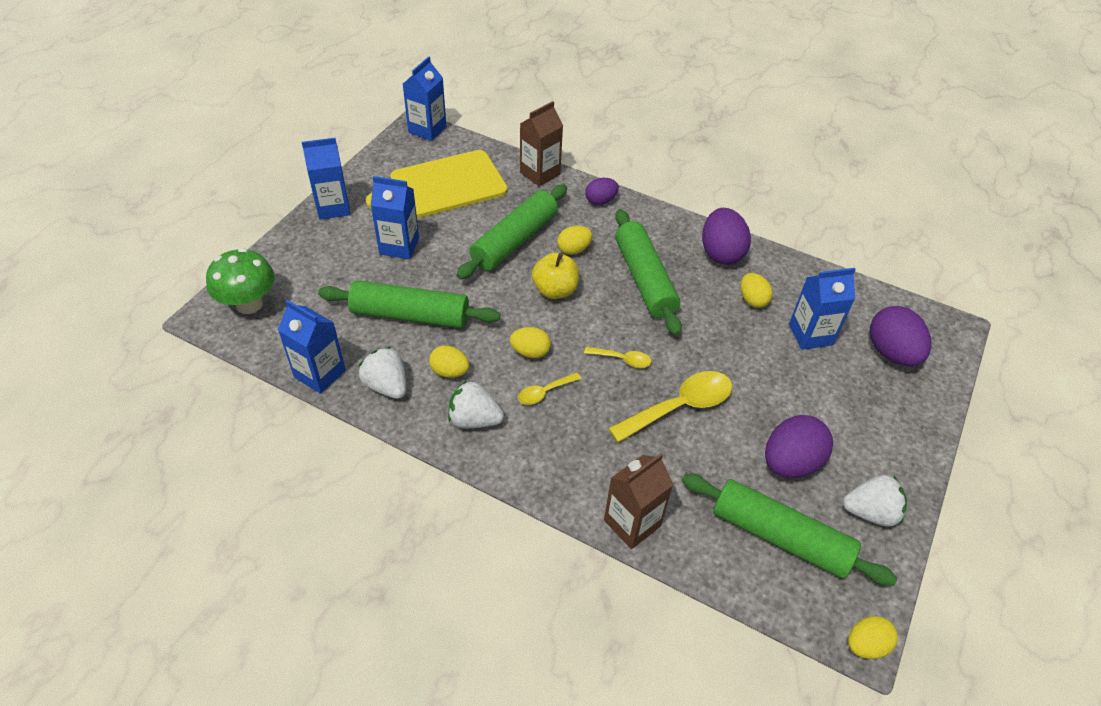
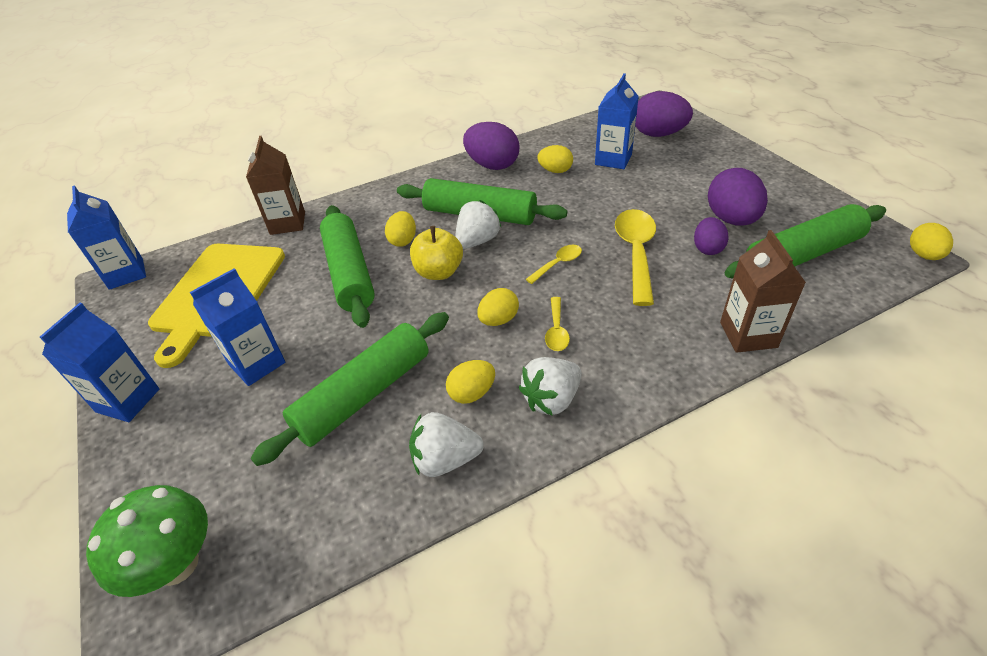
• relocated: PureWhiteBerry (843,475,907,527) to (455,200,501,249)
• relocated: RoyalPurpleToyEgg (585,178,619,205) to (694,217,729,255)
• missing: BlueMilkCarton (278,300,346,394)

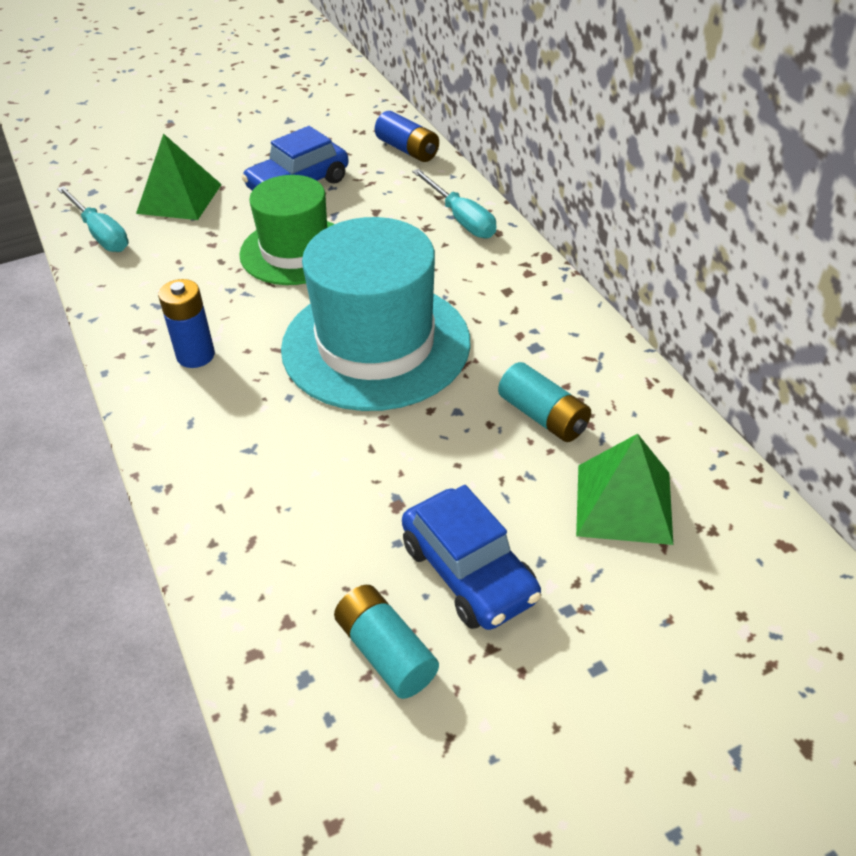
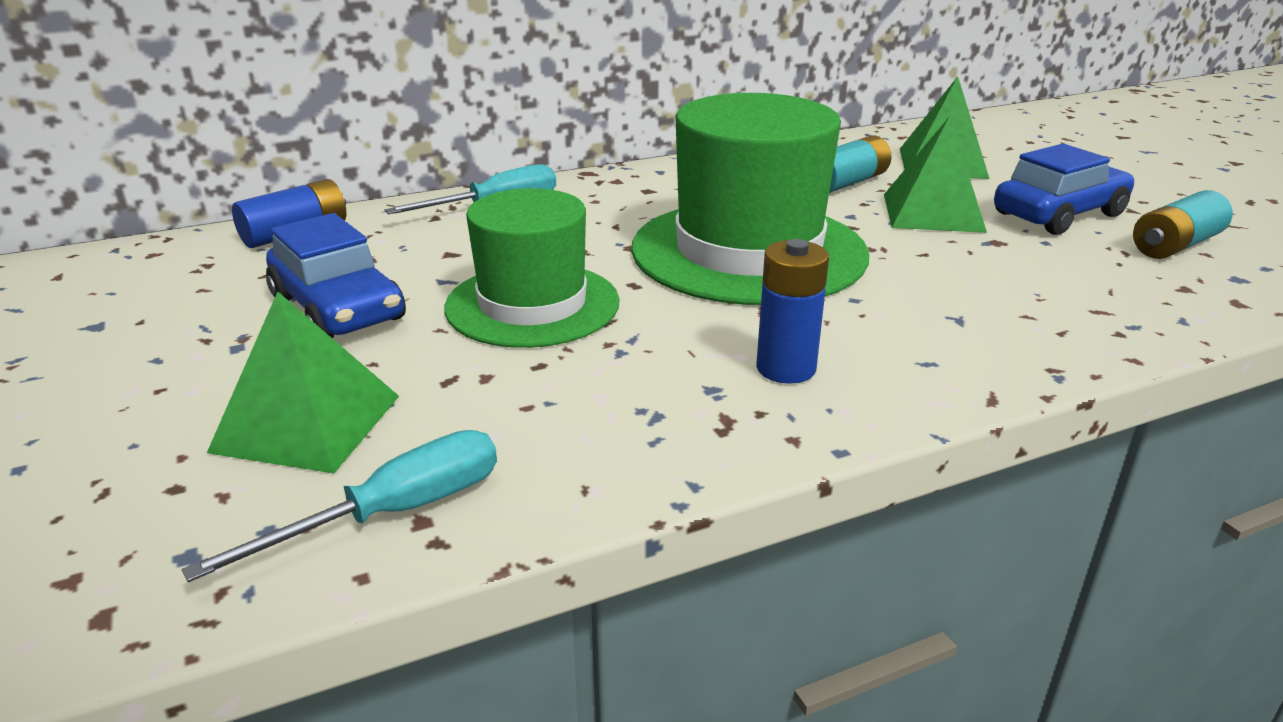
• colour: TurquoiseTopHat (281,217,471,411) to EmeraldTopHat (631,93,869,305)
• appeared: EmeraldPyramidShape (884,116,987,233)

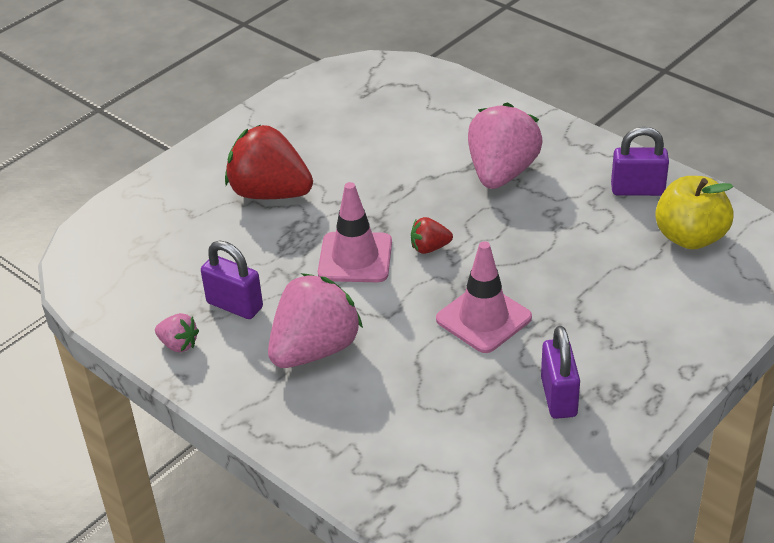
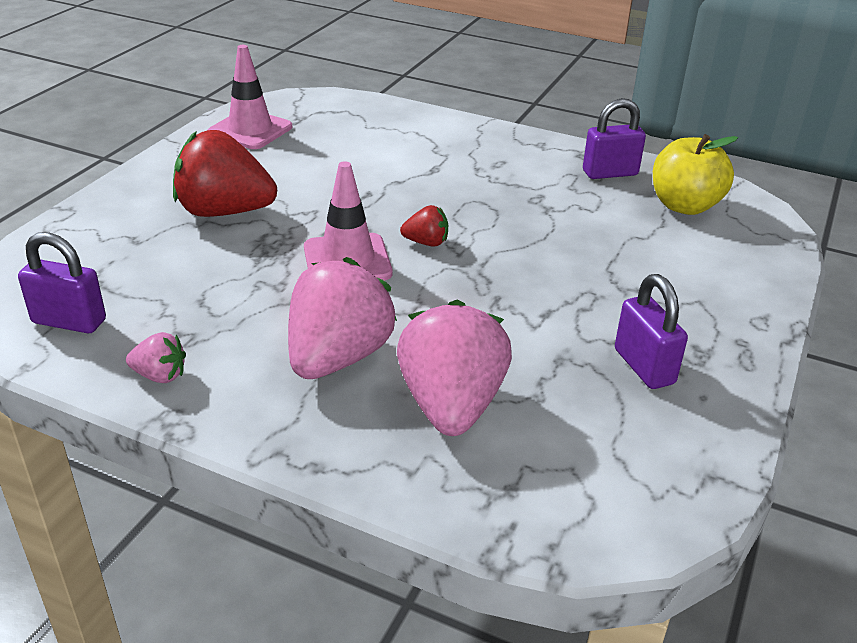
• relocated: RoyalPurpleSmallLock (201,241,263,319) to (18,232,106,333)
• relocated: RosySafetyCone (436,241,532,353) to (208,45,292,149)
• relocated: RosyBerry (468,102,543,189) to (397,300,512,436)
• spun: CrimsonBerry (411,217,453,254) = (400,205,448,247) 150 degrees counterclockwise

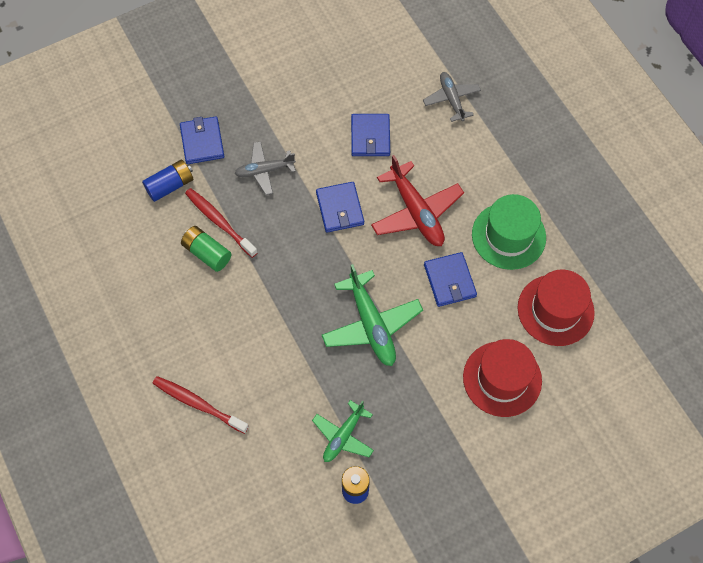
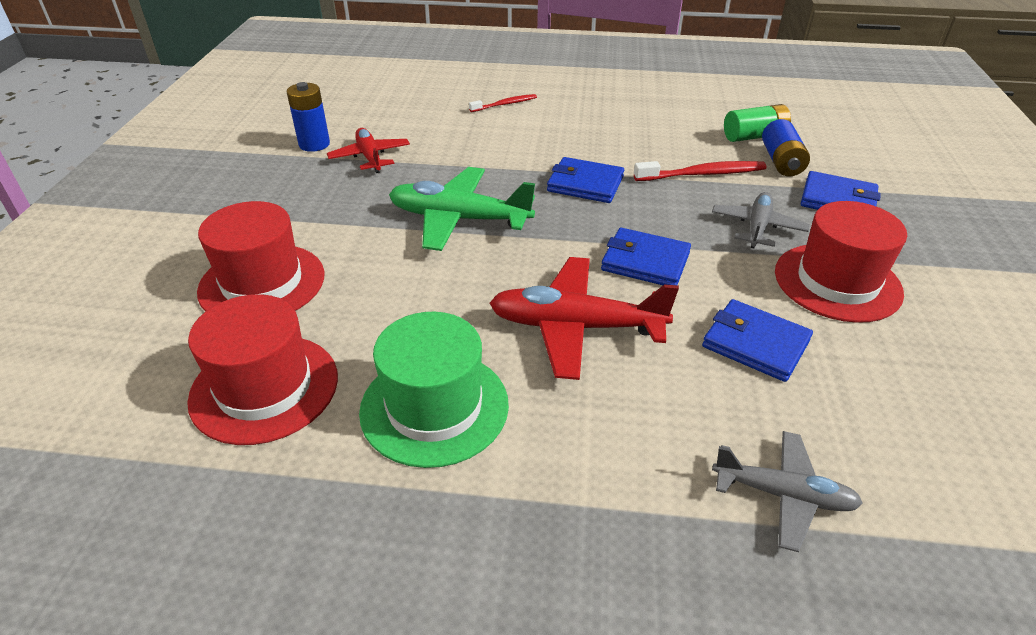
• colour: EmeraldAeroplane (312,400,374,462) to CrimsonAeroplane (327,128,410,173)
• size: CrimsonToothbrush (153,376,249,434) = (469,94,537,112) x0.63
• relocated: BlueBillfold (424,252,477,307) to (547,157,624,203)
• relocated: EmeraldBattery (181,226,231,272) to (724,104,791,142)
• appeared: CrimsonTopHat (775,201,907,323)

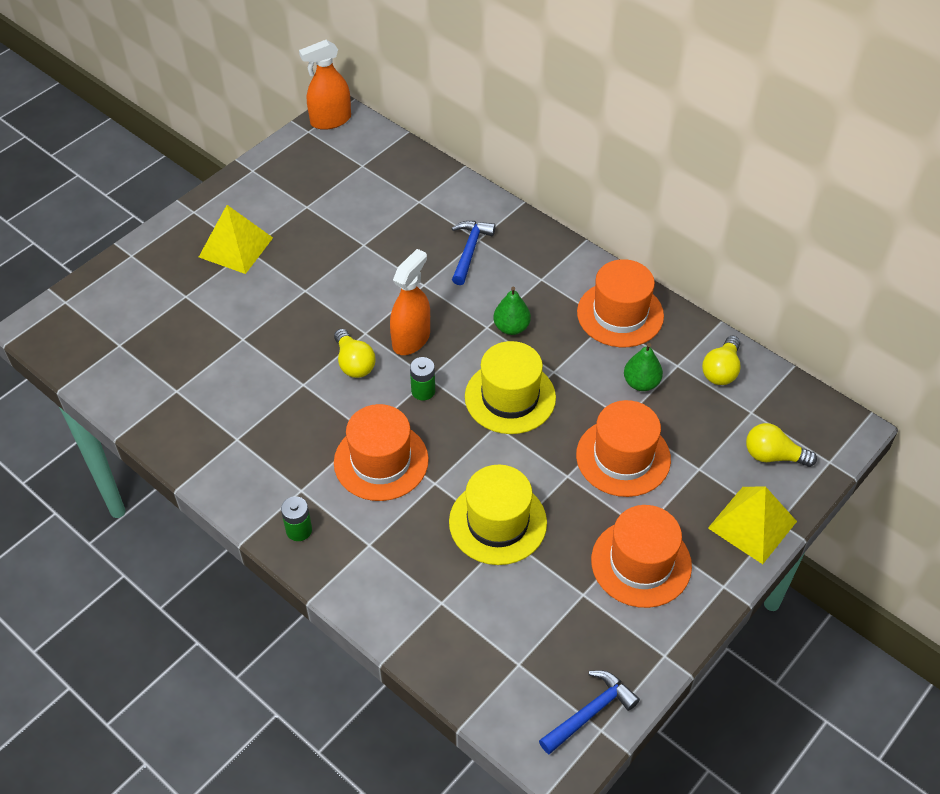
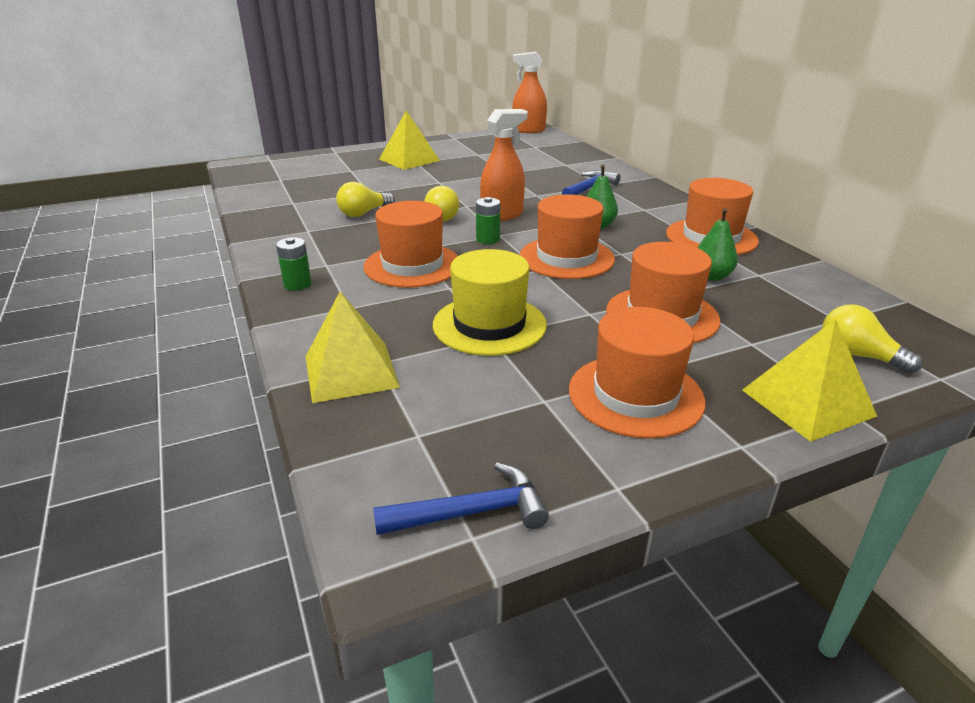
• appeared: BrightYellowPyramidShape (306,291,400,403)
• relocated: BrightYellowLightbulb (702,335,740,385) to (336,182,395,217)
• colour: BrightYellowTopHat (465,341,556,434) to BrightOrangeTopHat (519,194,615,279)

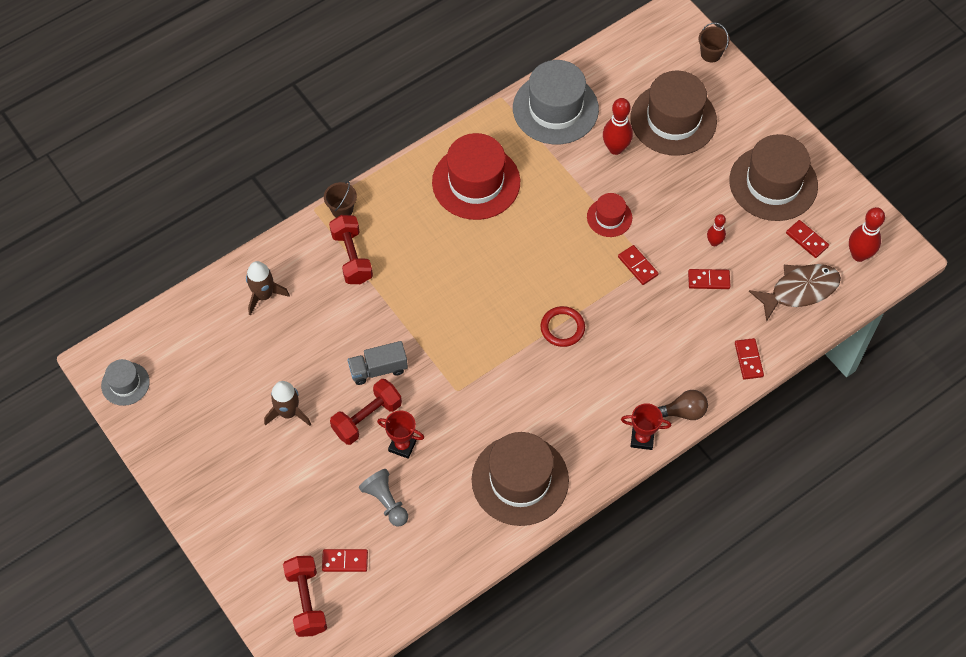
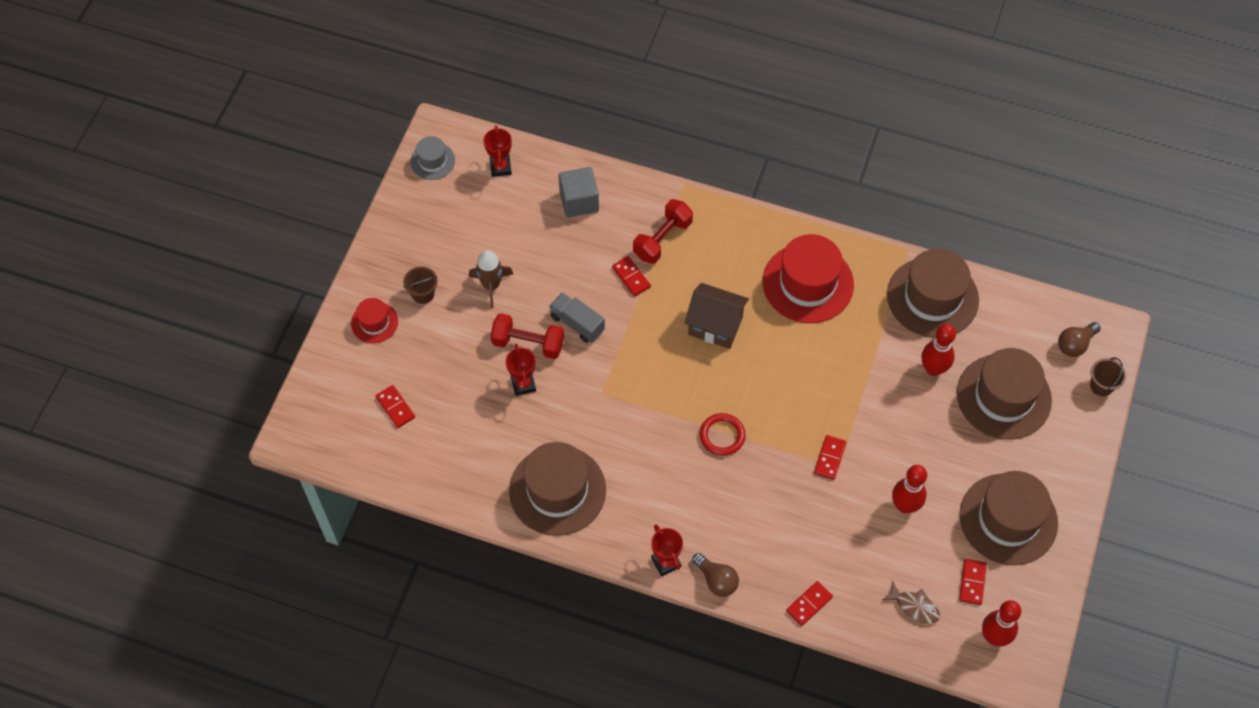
• relocated: CrimsonTopHat (587,193,632,237) to (351,298,398,343)
• relocated: DarkBrownBucket (324,181,357,218) to (403,266,437,304)
• appeared: CrimsonTrophy (483,126,512,177)
• exchanged: DarkBrownRocket (246,261,290,316) to GrayBlock (559,167,599,217)
• relocated: CrimsonDomino (688,269,731,289) to (612,256,651,296)
• appeared: DarkBrownToyHouse (685,283,749,349)
• size: DarkBrownToyFish (749,264,841,322) = (882,581,940,624) x0.58
• colour: GrayTopHat (513,60,599,144) to DarkBrownTopHat (887,249,979,338)
• size: CrimsonBowlingPin (707,214,726,246) = (892,465,927,514) x1.67
• appeared: DarkBrownLightbulb (1058,322,1101,357)
• missing: CrimsonHandWeight (283,556,327,637)
• missing: GrayPawn (359,469,408,526)

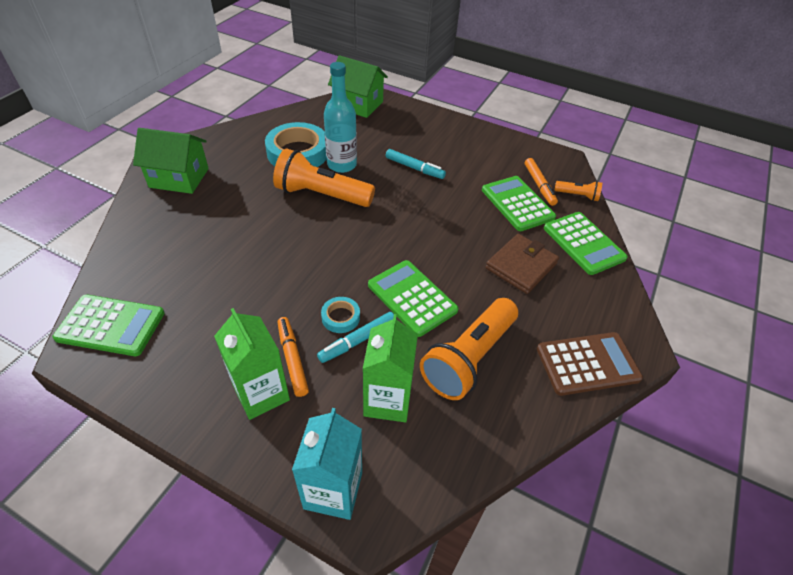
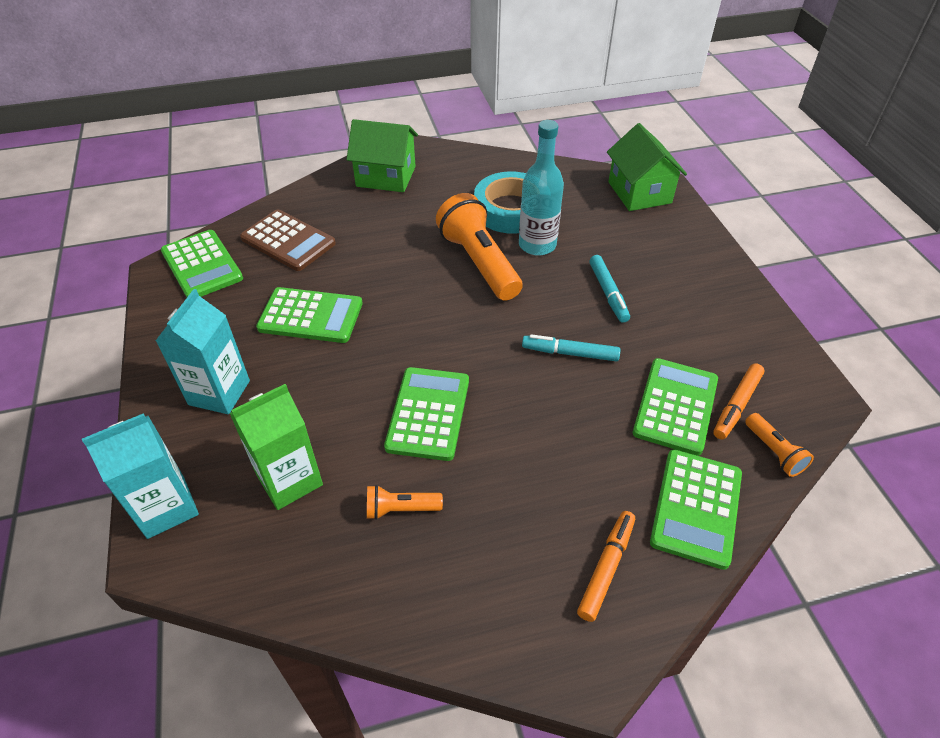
• colour: EmeraldMilkCarton (214,308,290,420) to TurquoiseMilkCarton (156,289,250,414)
• relocated: DarkBrownCalculator (537,332,643,396) to (240,209,336,271)
• appeared: EmeraldCalculator (256,287,363,343)
• spun: EmeraldToyHouse (133,128,209,194) = (347,119,418,192) 45 degrees counterclockwise
• size: BrightOrangeTorch (420,298,518,400) = (367,485,443,520) x0.48
• relocated: TurquoiseMarkerPen (317,312,394,363) to (522,334,620,361)
• relocated: BrightOrangeMarkerPen (277,317,309,397) to (577,511,635,622)
• missing: TurquoiseTape (321,297,360,333)
• missing: DarkBrownBillfold (486,234,559,294)

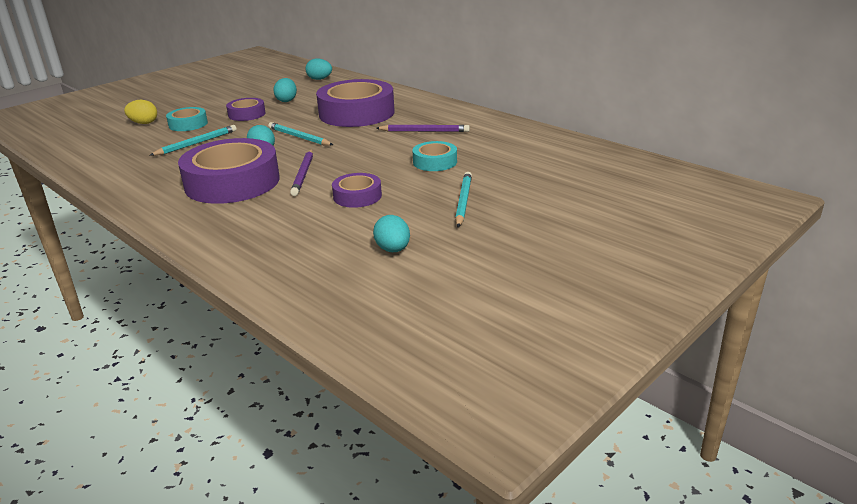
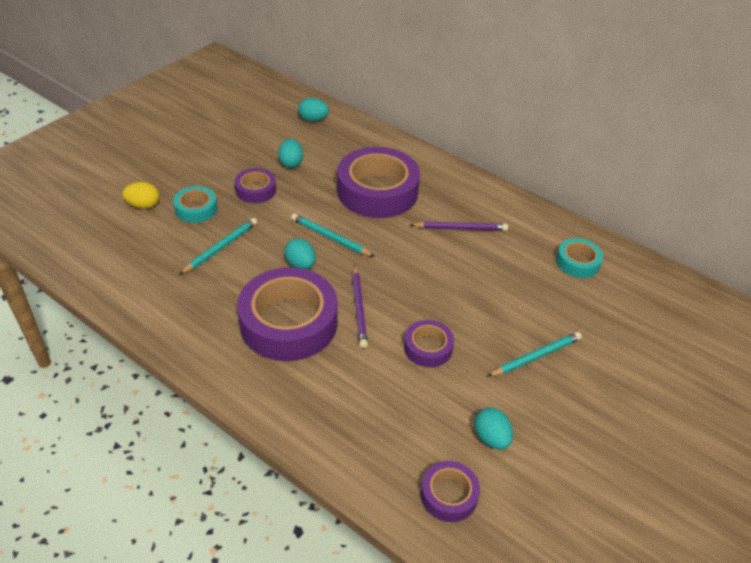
• appeared: RoyalPurpleTape (421,461,480,522)
• spun: TurquoiseLeadPencil (455,172,472,227) = (487,332,582,377) 60 degrees clockwise
• relocated: TurquoiseTape (413,141,457,171) to (556,238,603,278)

